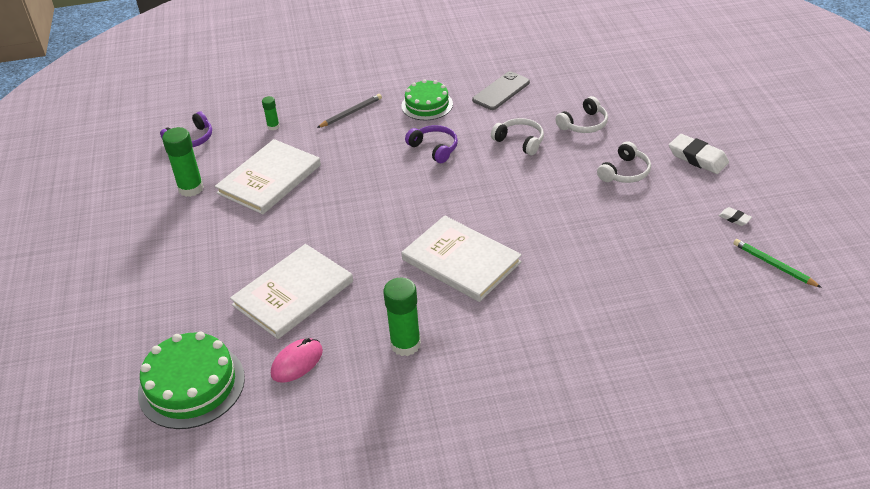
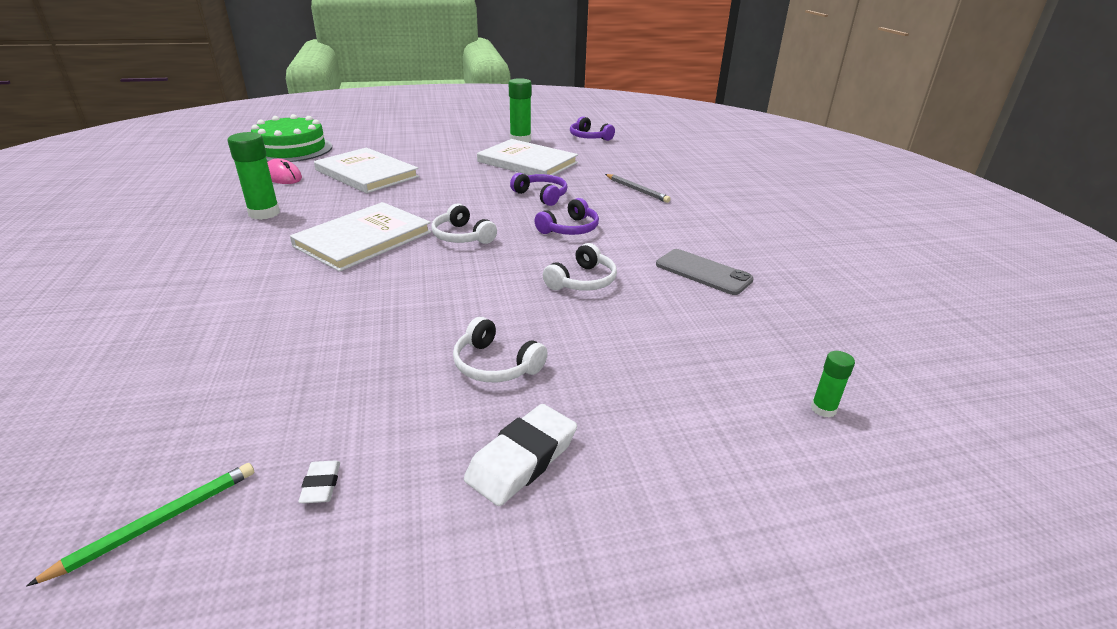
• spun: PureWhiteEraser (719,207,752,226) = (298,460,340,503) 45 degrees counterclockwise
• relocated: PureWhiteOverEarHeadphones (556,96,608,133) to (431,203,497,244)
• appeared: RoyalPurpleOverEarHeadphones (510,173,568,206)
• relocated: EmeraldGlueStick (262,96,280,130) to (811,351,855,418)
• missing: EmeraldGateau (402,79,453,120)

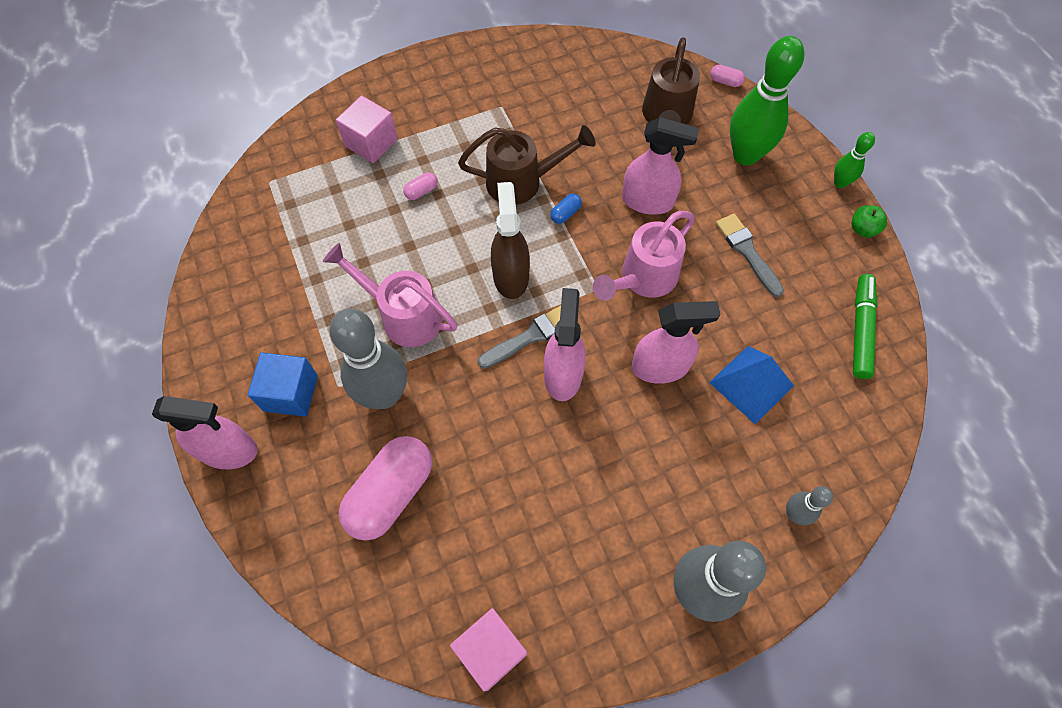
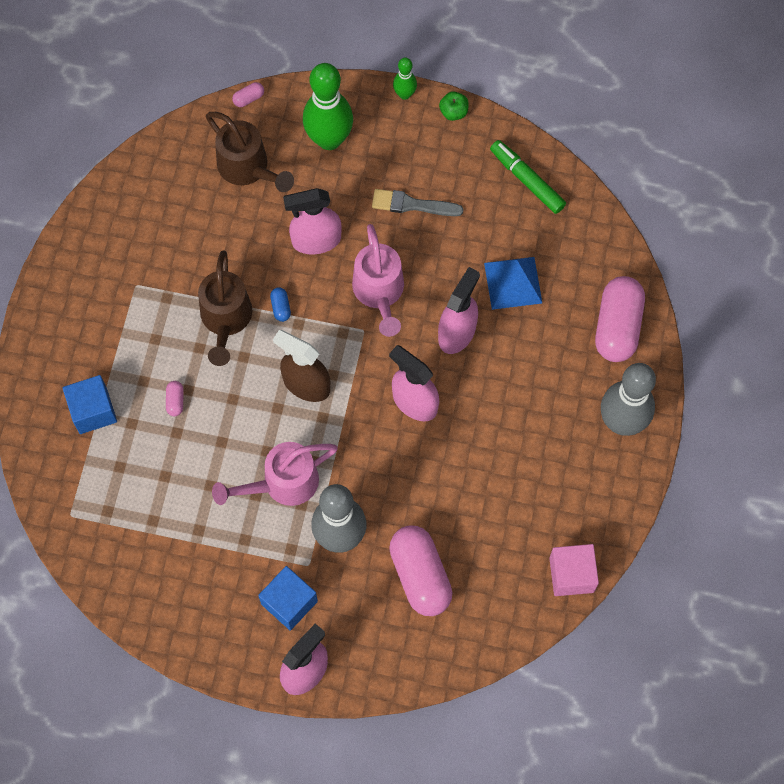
• colour: RosyBlock (336,95,398,163) to BlueBlock (63,375,117,434)
• spun: DarkBrownWateringCan (458,125,596,205) = (198,250,252,366) 150 degrees clockwise
• spun: RosySprayBottle (622,117,699,215) = (283,188,341,254) 150 degrees counterclockwise
• exchanged: GrayBowlingPin (786,486,833,525) to RosyPillShape (595,276,645,362)
• missing: GrayBrush (478,306,561,368)

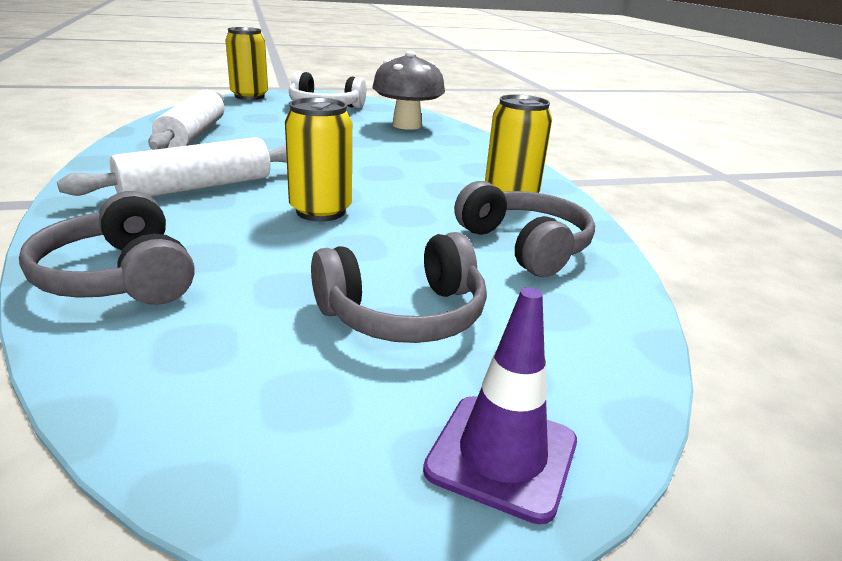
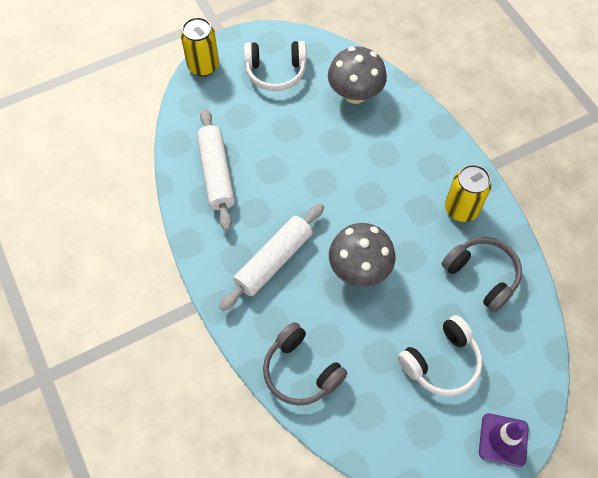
• exchanged: BrightYellowCan (285,97,352,222) to GrayMushroom (329,223,395,287)
• colour: GrayOverEarHeadphones (311,232,487,343) to PureWhiteOverEarHeadphones (398,315,483,396)

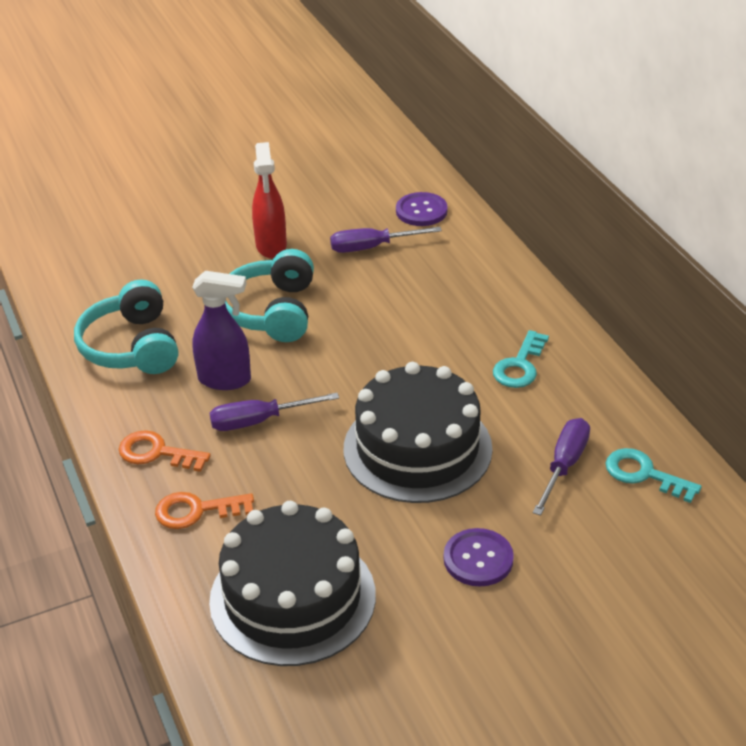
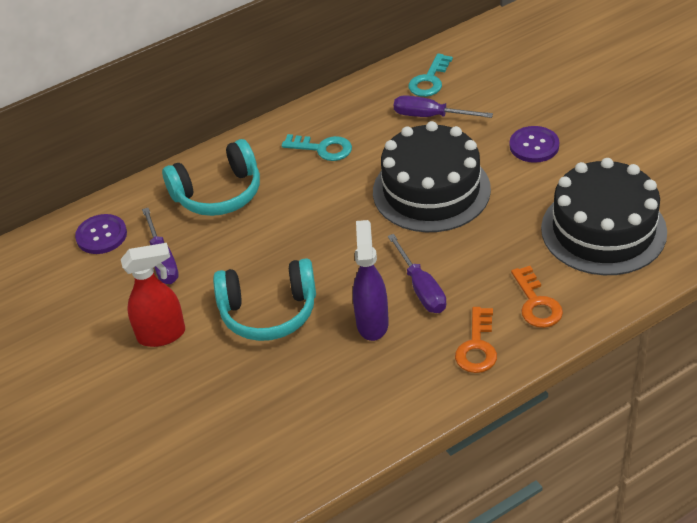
• relocated: TurquoiseOverEarHeadphones (74,279,178,374) to (162,139,260,216)

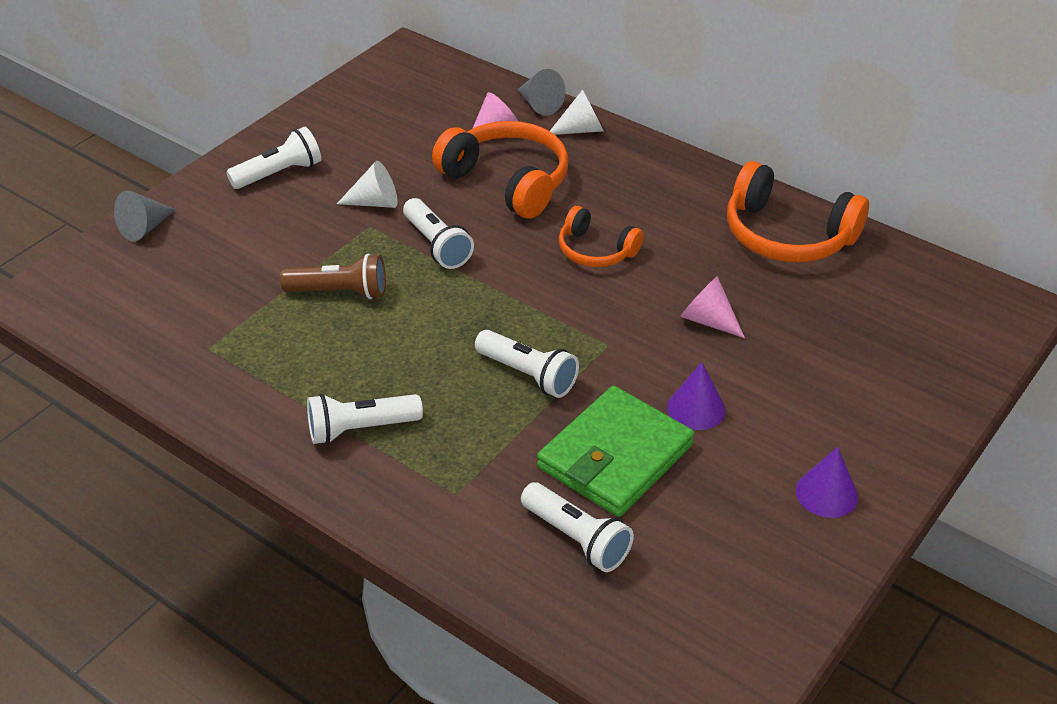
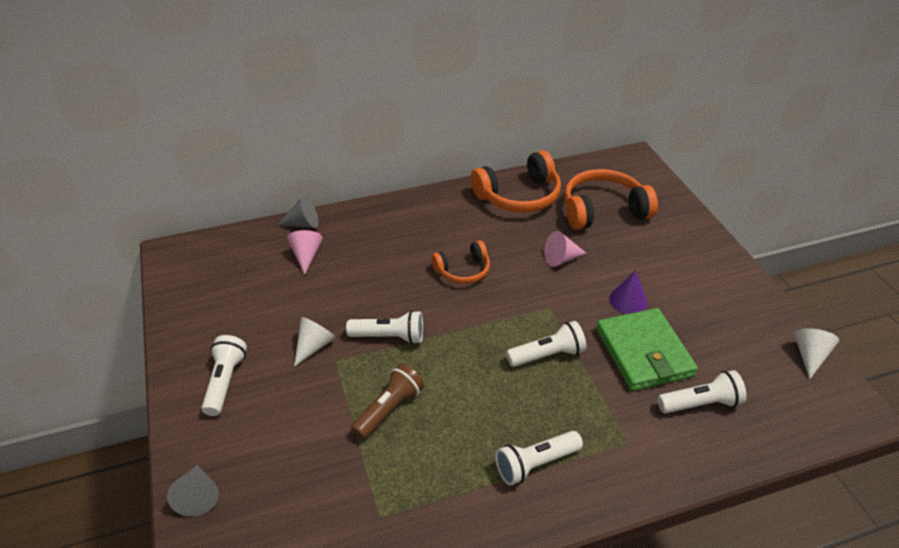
• spun: PureWhiteTorch (307,394,423,444) = (495,431,583,485) 45 degrees clockwise
• relocated: BrightOrangeOverEarHeadphones (432,121,568,219) to (564,169,658,230)
• relocated: PureWhiteSolidCone (550,90,604,135) to (794,328,839,380)
• missing: RoyalPurpleSolidCone (796,447,858,518)

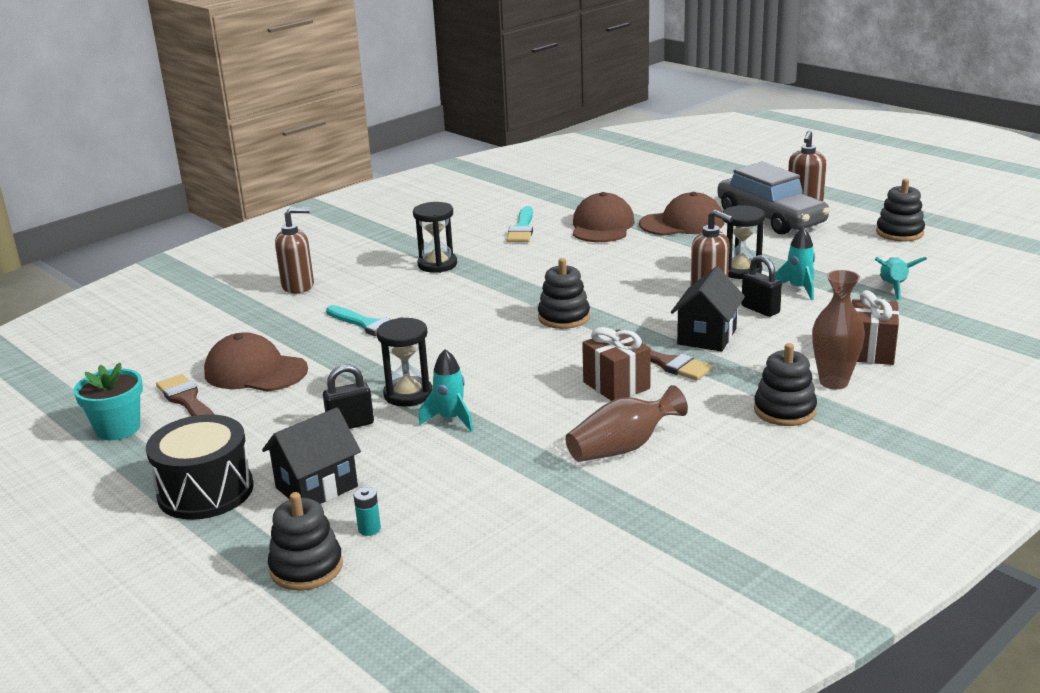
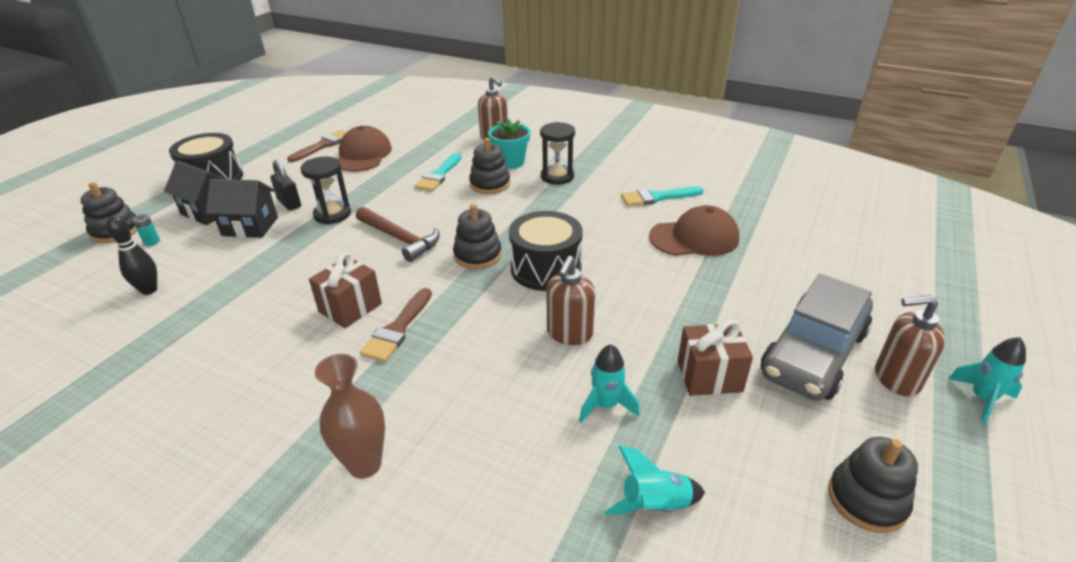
• appeared: BlackBowlingPin (106,215,157,295)
• relocated: BlackToyHouse (671,267,745,352) to (206,179,278,238)
• appeared: DarkBrownCarpenter'sHammer (356,207,440,262)
• relocated: BlackStackingRings (754,343,817,426) to (469,138,510,194)
• relocated: TurquoisePottedPlant (73,363,143,440) to (488,118,530,169)
• appeared: BlackSnareDrum (509,211,583,291)
• relocated: DarkBrownPresent (852,290,899,365) to (678,319,753,396)
• relocated: TurquoiseRocket (419,349,473,432) to (948,337,1026,424)
• missing: DarkBrownFlowerVase (566,385,688,462)
• missing: DarkBrownBaseballCap (639,192,724,236)
• missing: BlackSandTimer (723,205,765,279)
• missing: BlackSmallLock (741,255,782,317)

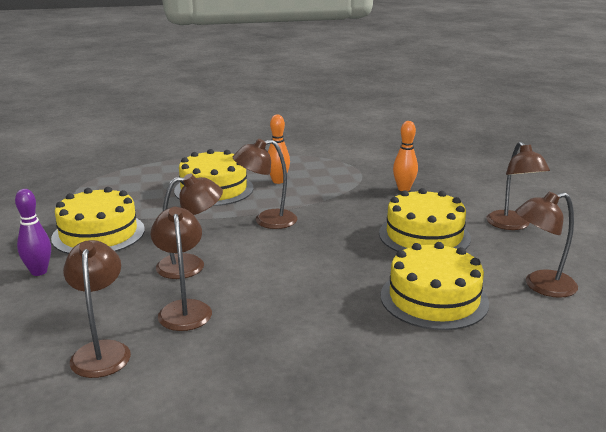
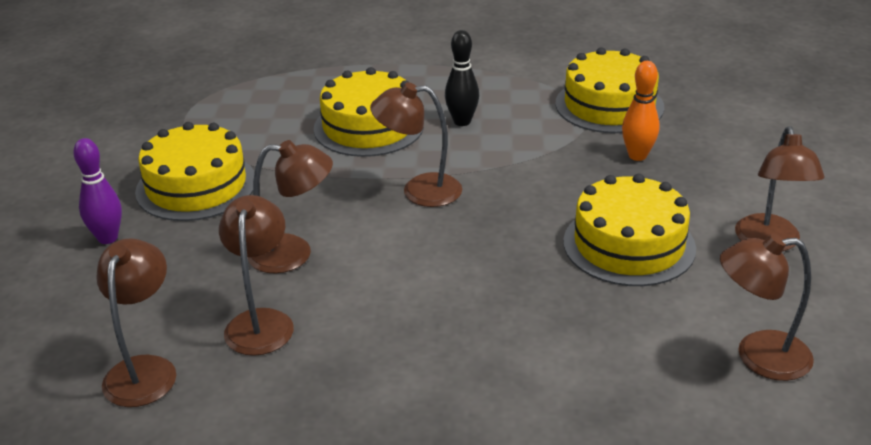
• colour: BrightOrangeBowlingPin (268,115,290,184) to BlackBowlingPin (445,30,479,126)
• relocated: BrightYellowGateau (381,242,489,330) to (555,47,664,133)

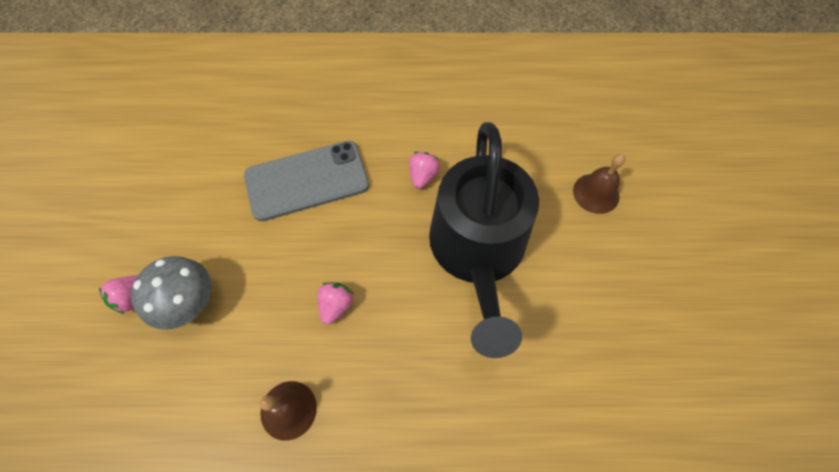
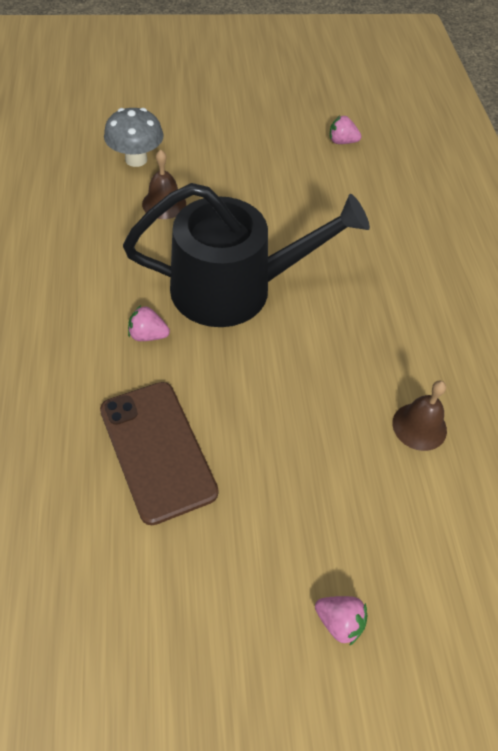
• colour: GraySmartphone (244,141,369,221) to DarkBrownSmartphone (100,382,219,525)
• relocated: GrayMushroom (131,256,211,330) to (104,108,164,167)
• relocated: RosyBerry (317,282,354,324) to (329,116,361,144)

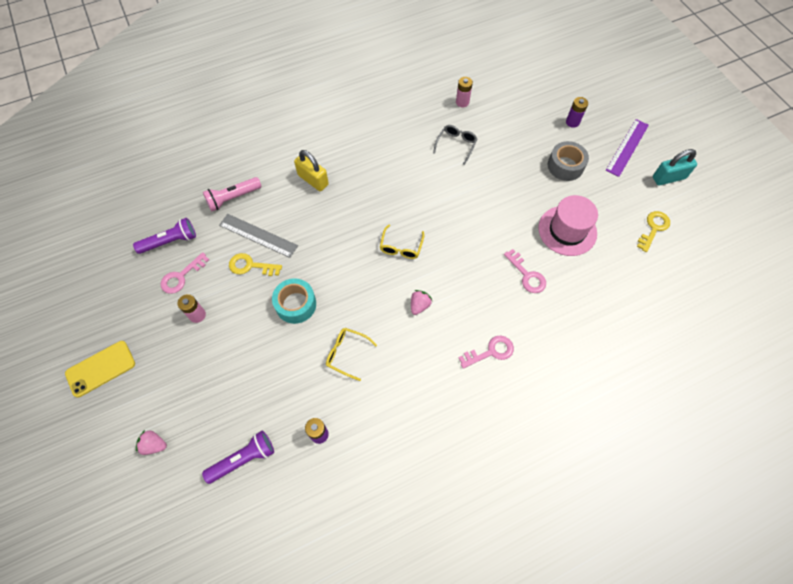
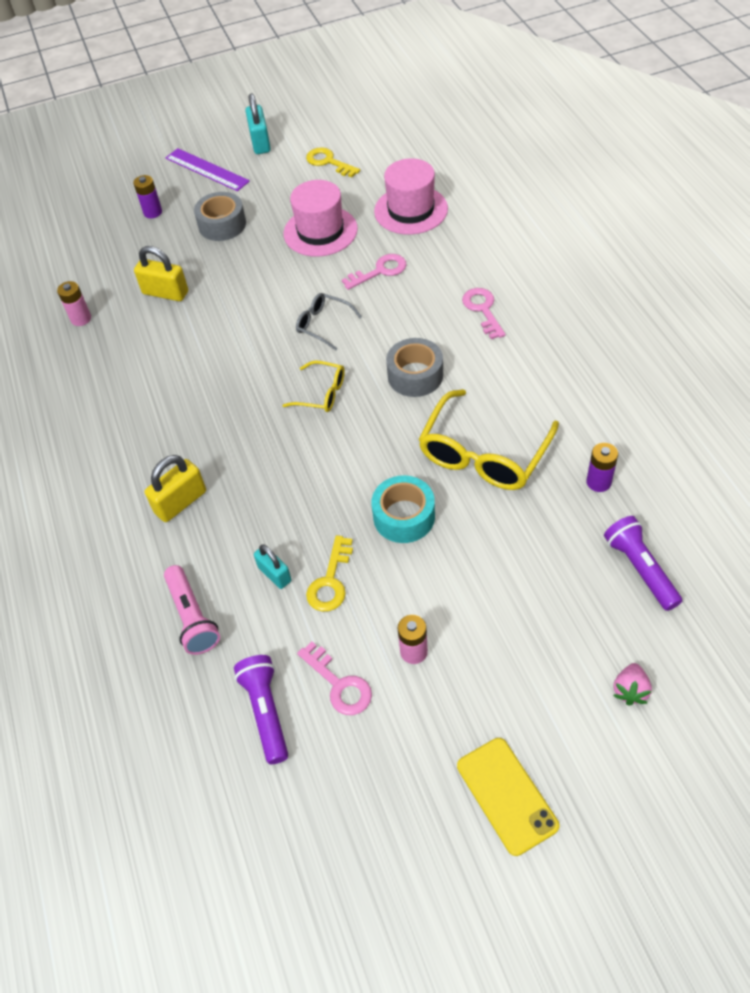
• appeared: BrightYellowSmallLock (134,246,188,301)
• exchanged: GrayRuler (219,214,298,258) to TurquoiseSmallLock (254,544,291,589)
• relocated: GraySpectacles (433,125,477,165) to (296,293,362,350)
• appeared: RosyTopHat (374,158,448,235)
• exchanged: RosyBerry (411,290,432,315) to GrayTape (386,338,443,397)
• size: BrightYellowSpectacles (326,328,377,381) = (418,389,559,490) x1.90

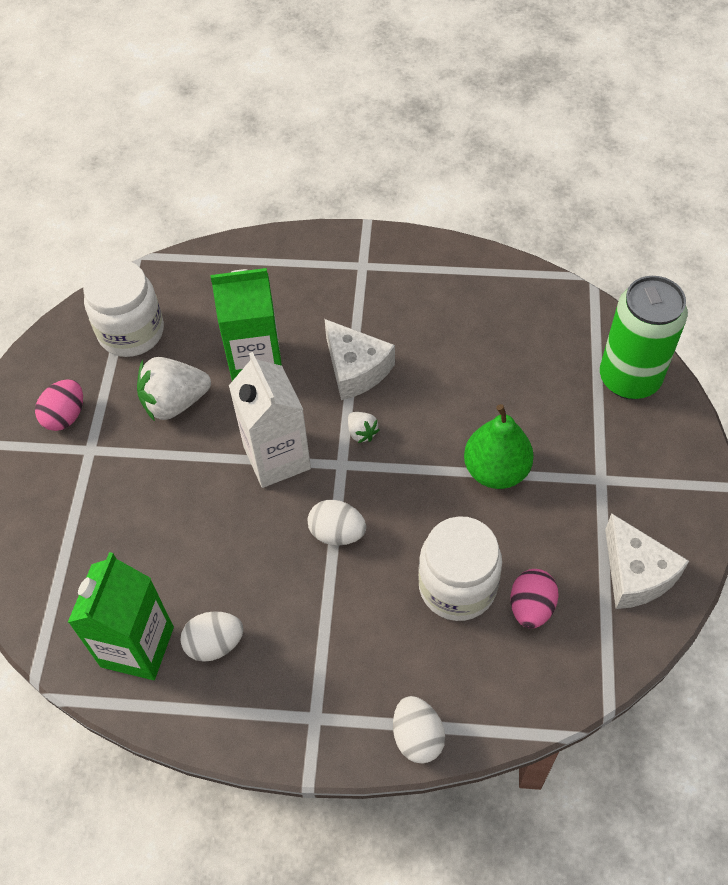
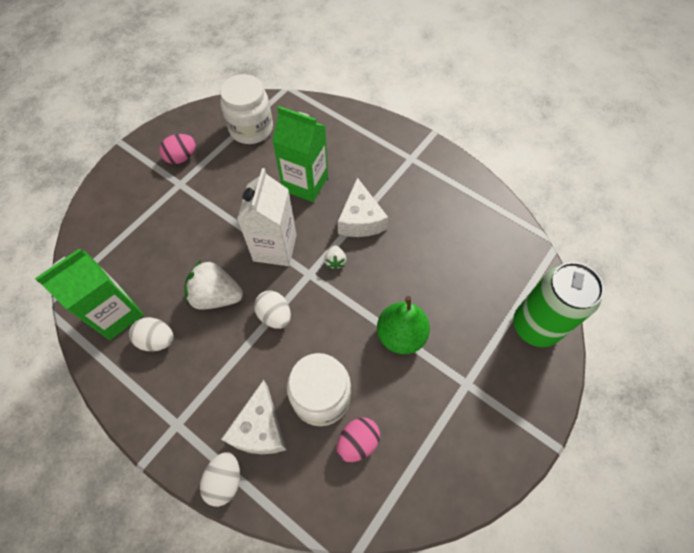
• relocated: PureWhiteBerry (137,357,211,421) to (185,260,243,310)
• relocated: PureWhiteCheese (605,513,689,609) to (221,380,286,454)

